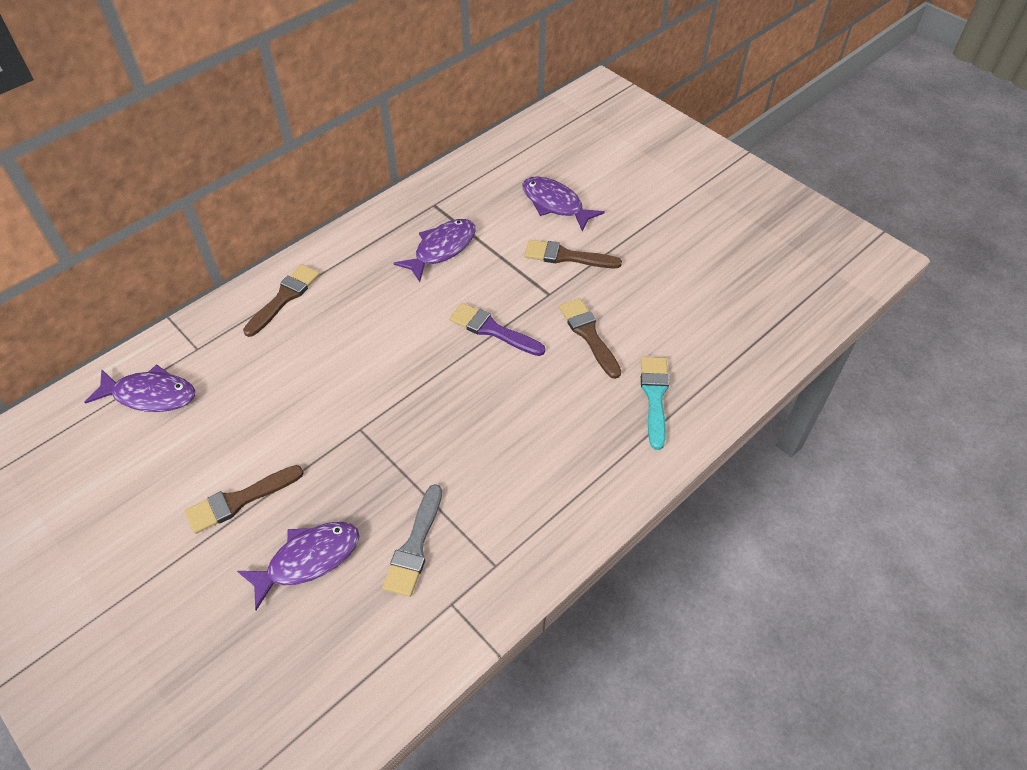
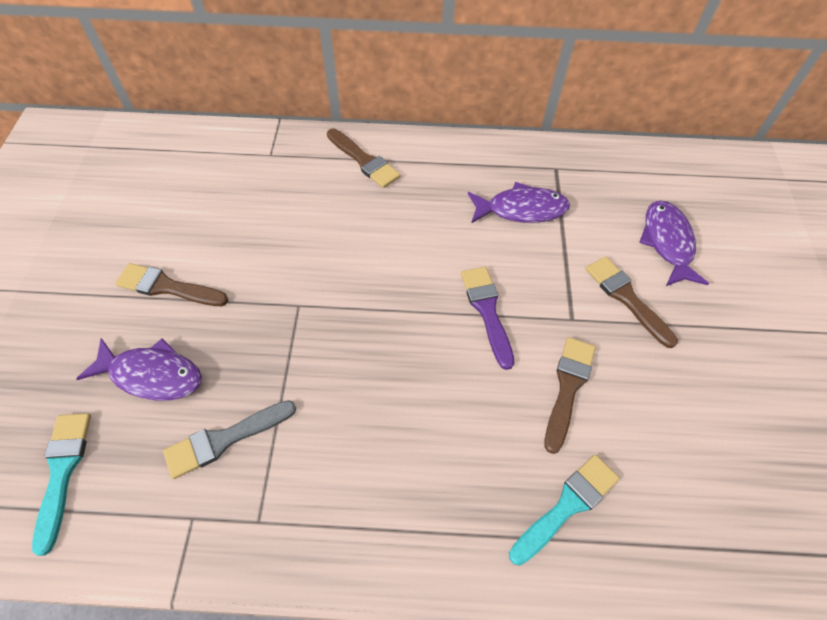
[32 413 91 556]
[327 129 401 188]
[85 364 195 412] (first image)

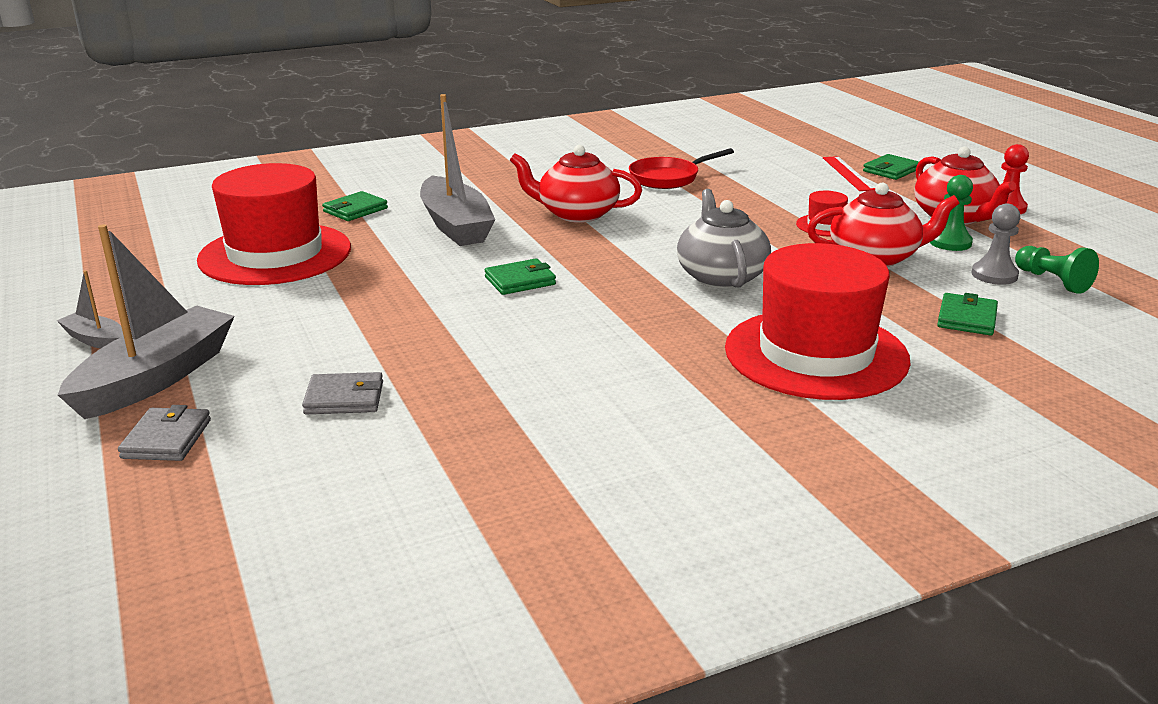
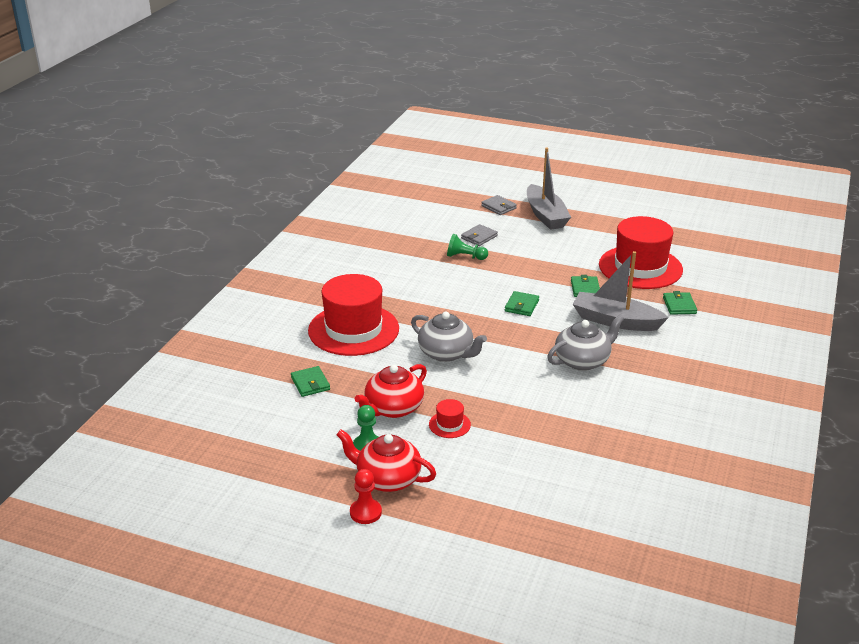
[447 234 488 260]
[547 315 624 371]
[571 275 600 297]
[57 270 124 349] (first image)
[629 148 734 189] (first image)
[823 156 875 191] (first image)
[972 203 1020 285] (first image)

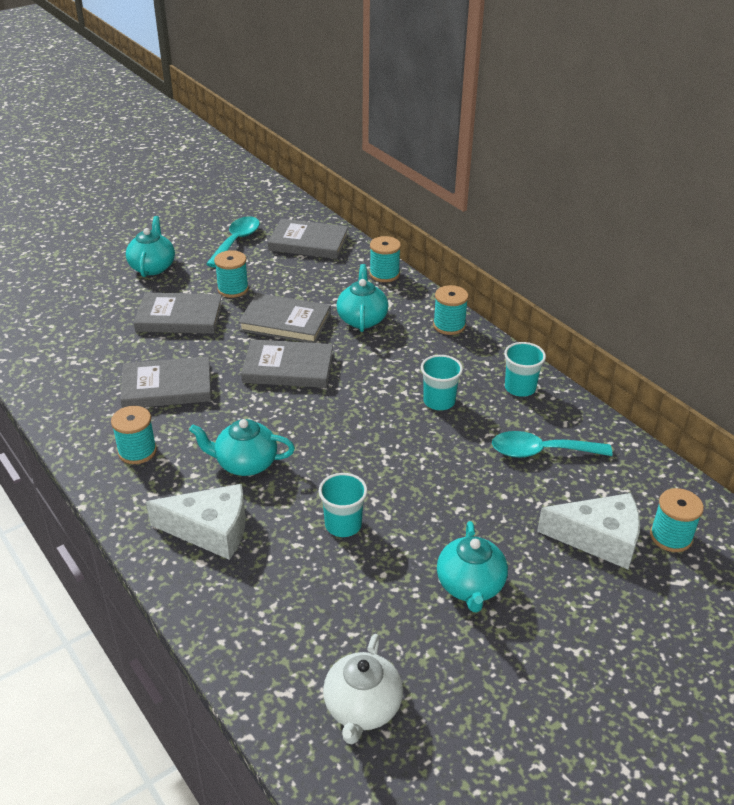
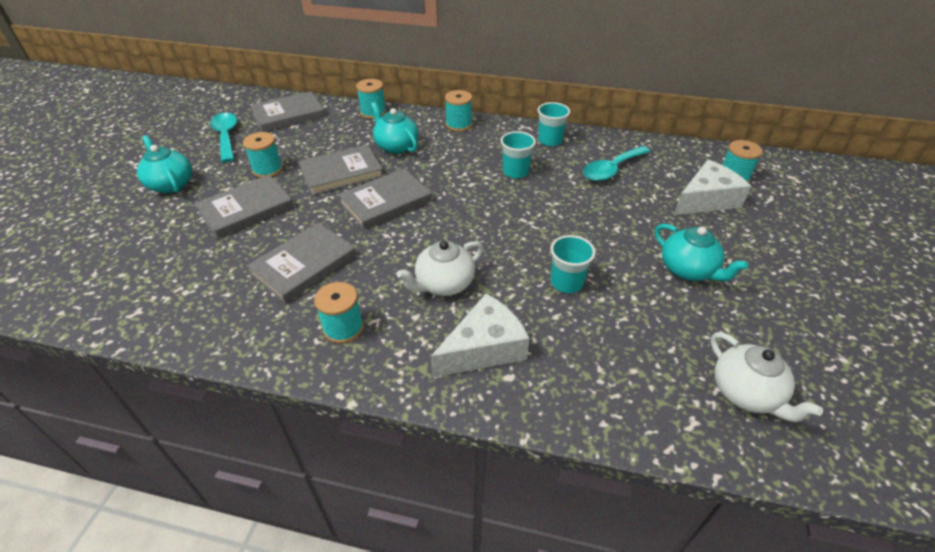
[397 241 483 296]

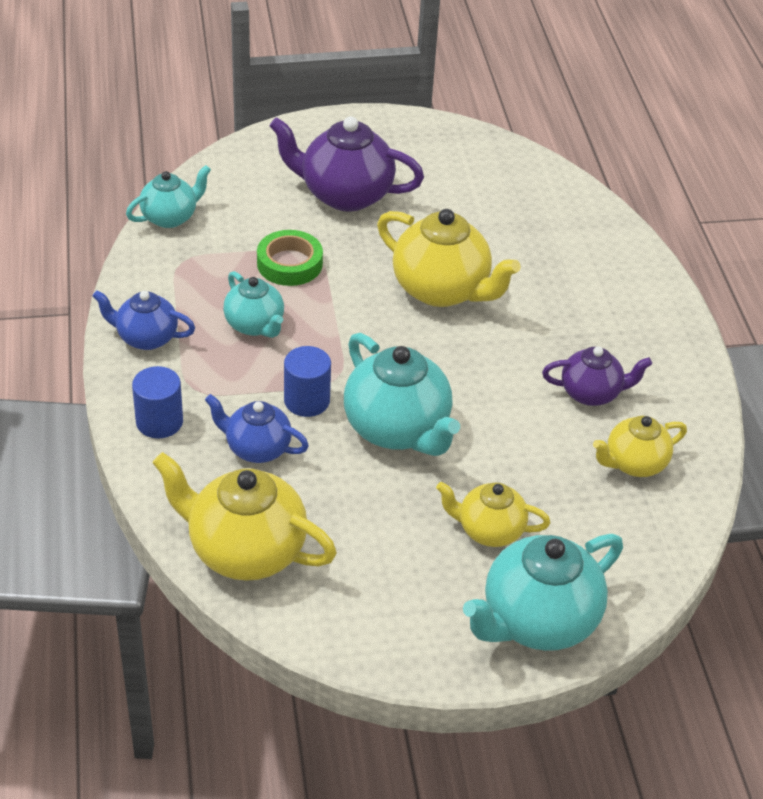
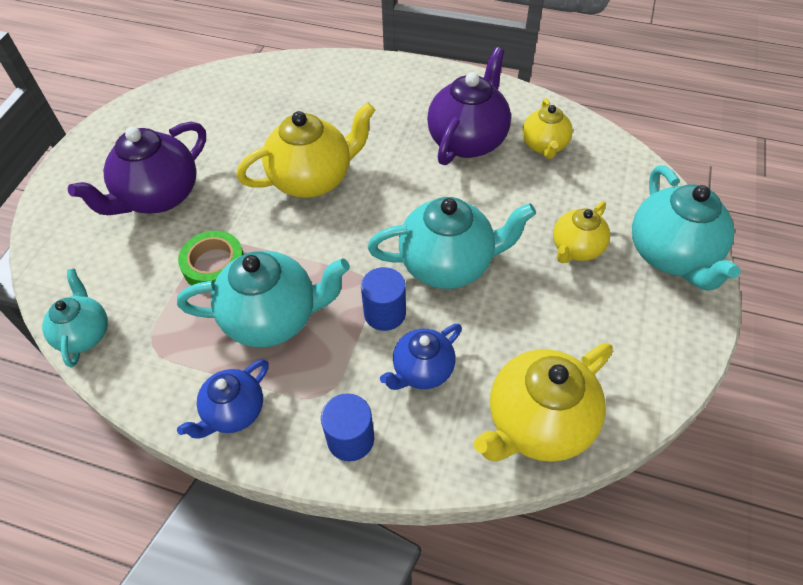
[177 251 350 347]
[427 47 511 165]

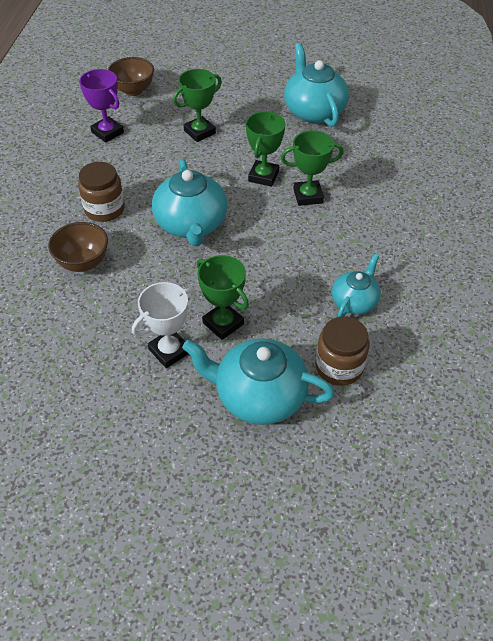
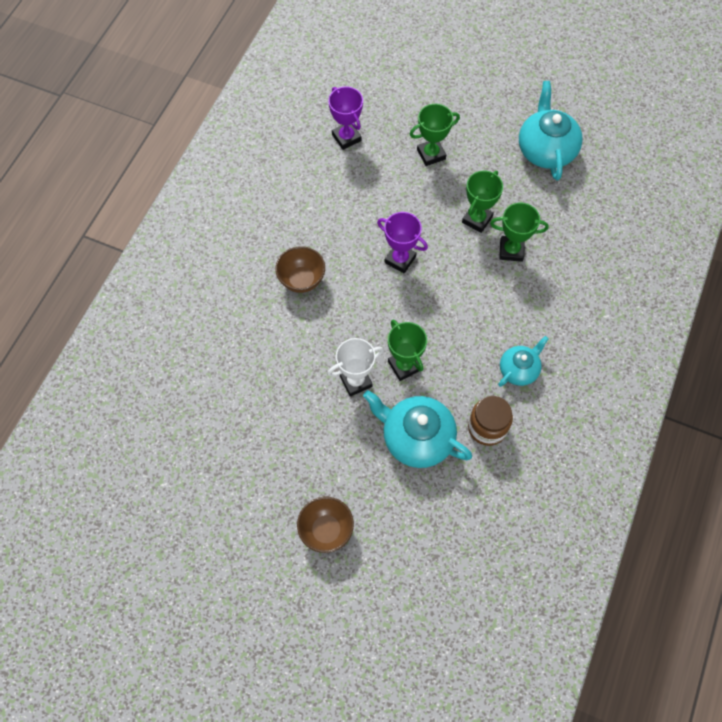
[297 497 354 553]
[377 212 428 273]
[78 162 125 222] (first image)

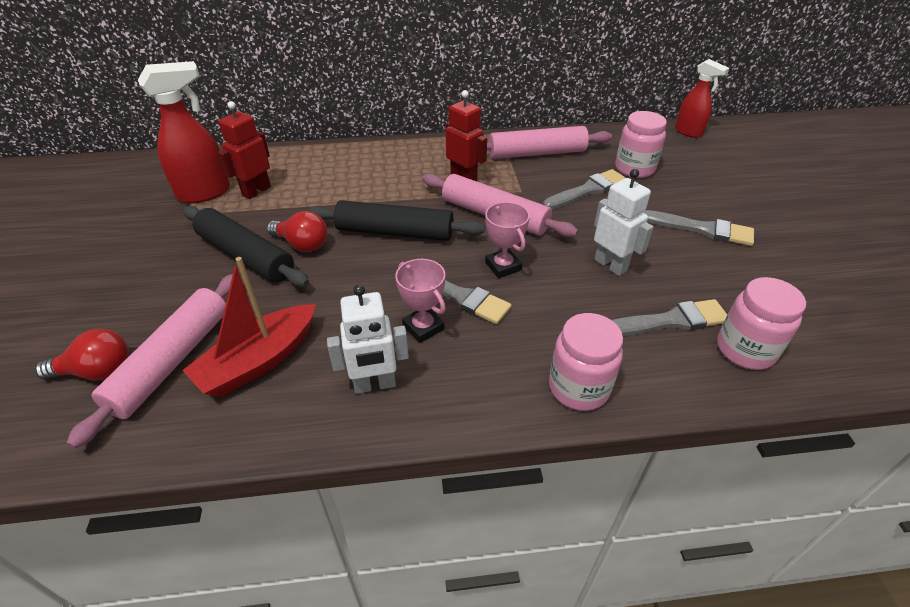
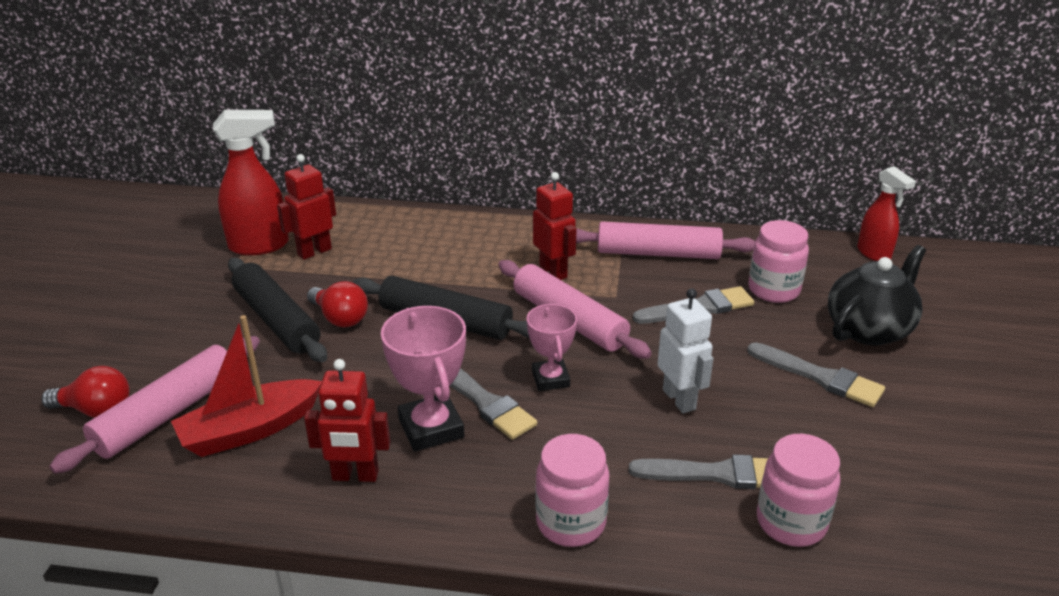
[304 359 390 482]
[381 306 466 452]
[828 245 926 346]

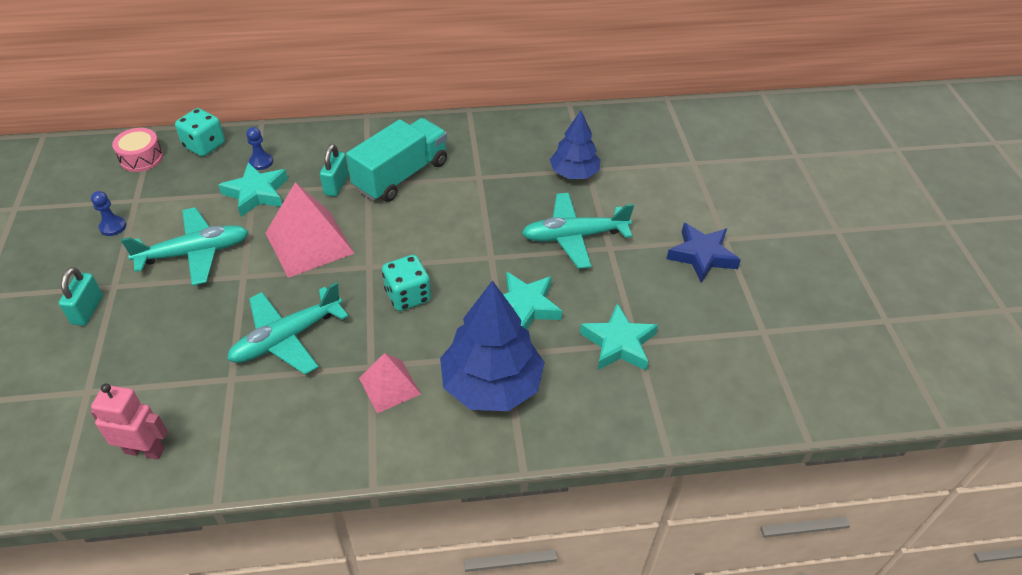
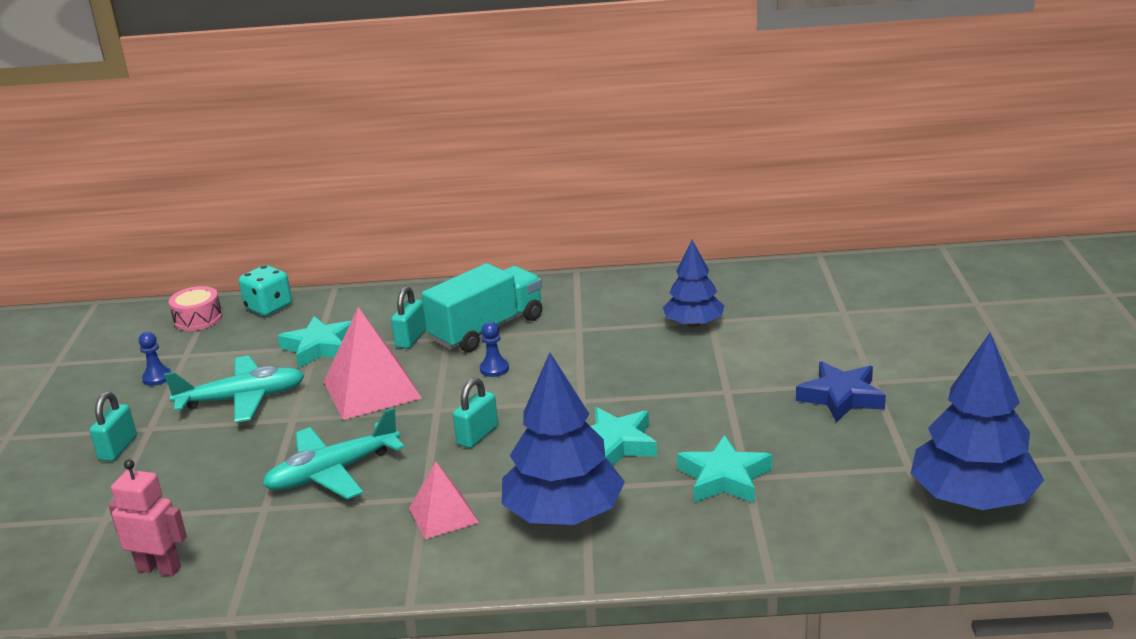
[453 378 498 448]
[480 322 509 377]
[910 332 1044 510]
[522 193 634 269] (first image)

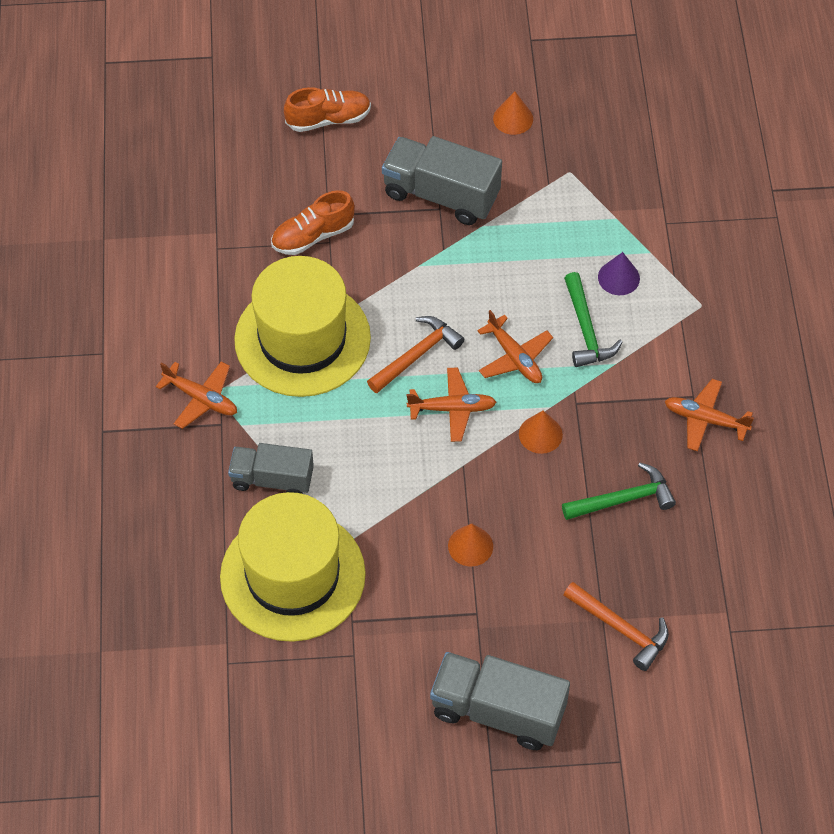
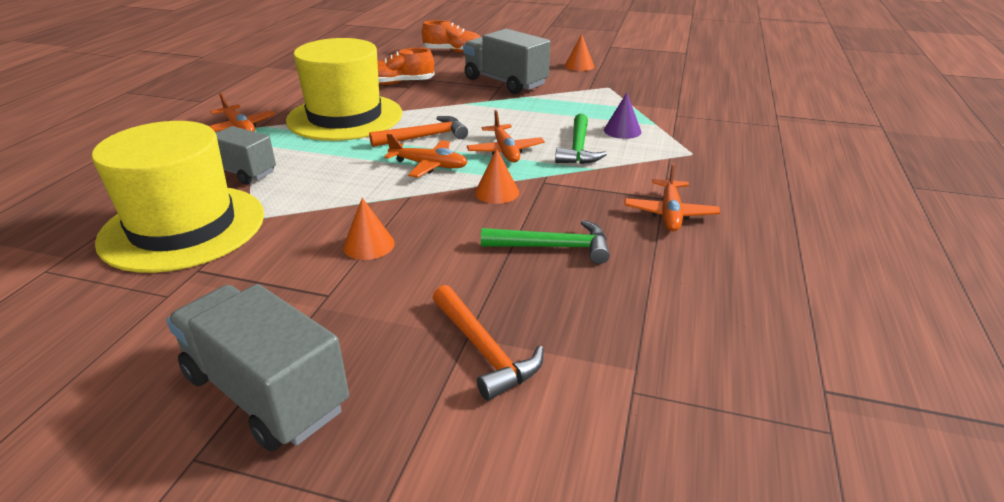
[624 163 720 231]

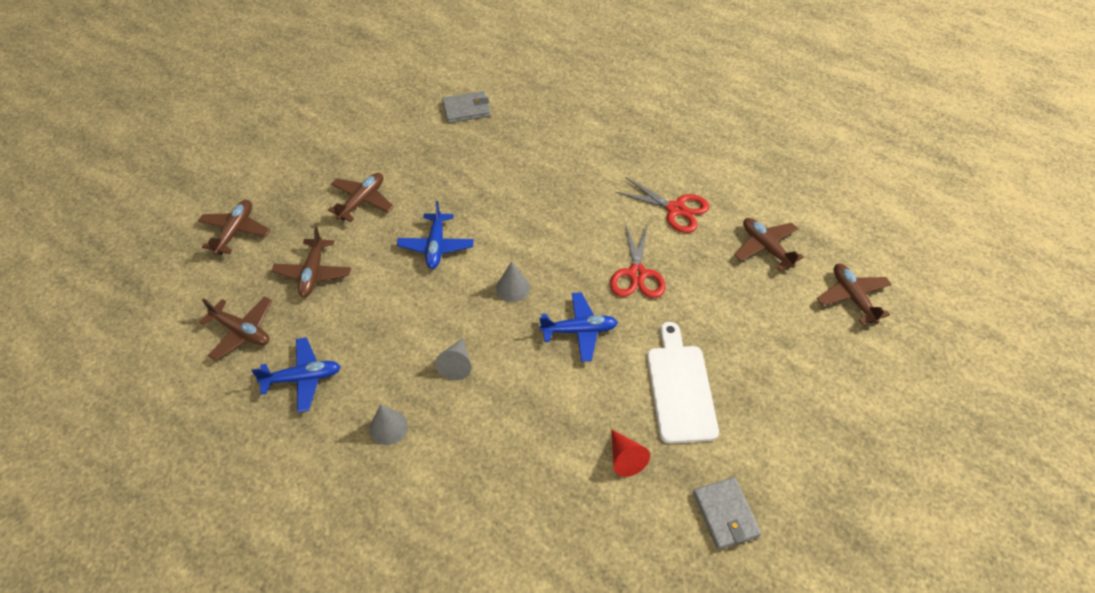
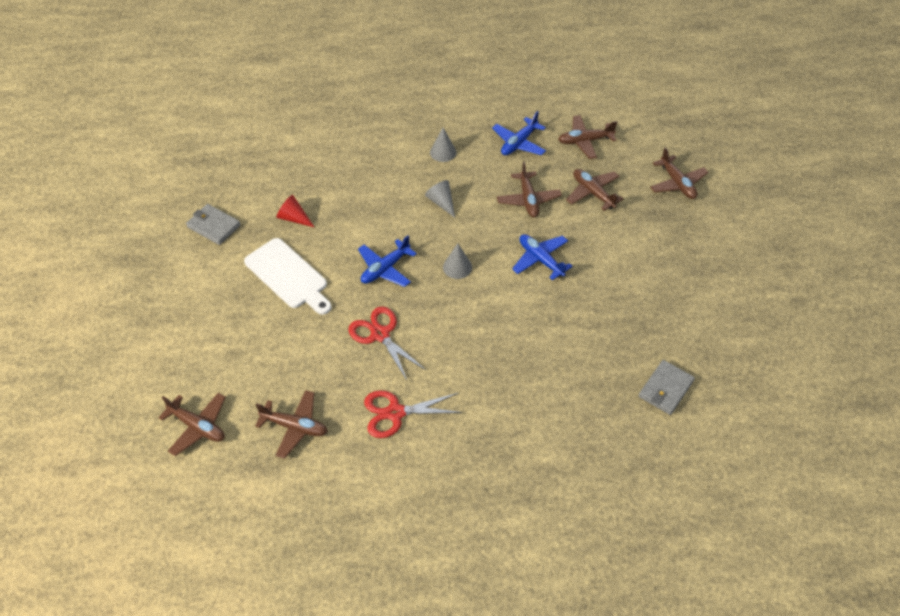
[497 161 562 217]

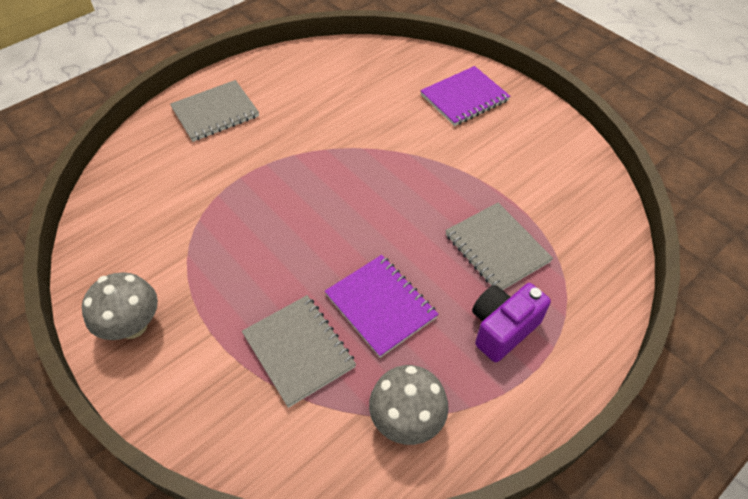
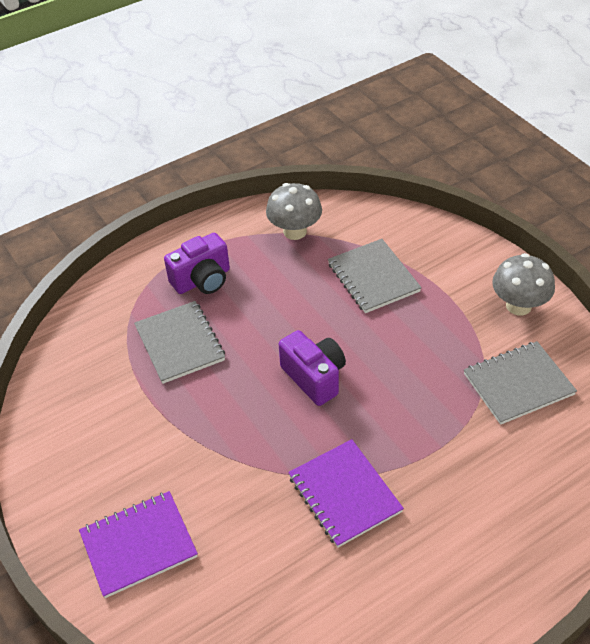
[279 330 346 406]
[288 439 404 548]
[464 341 577 425]

